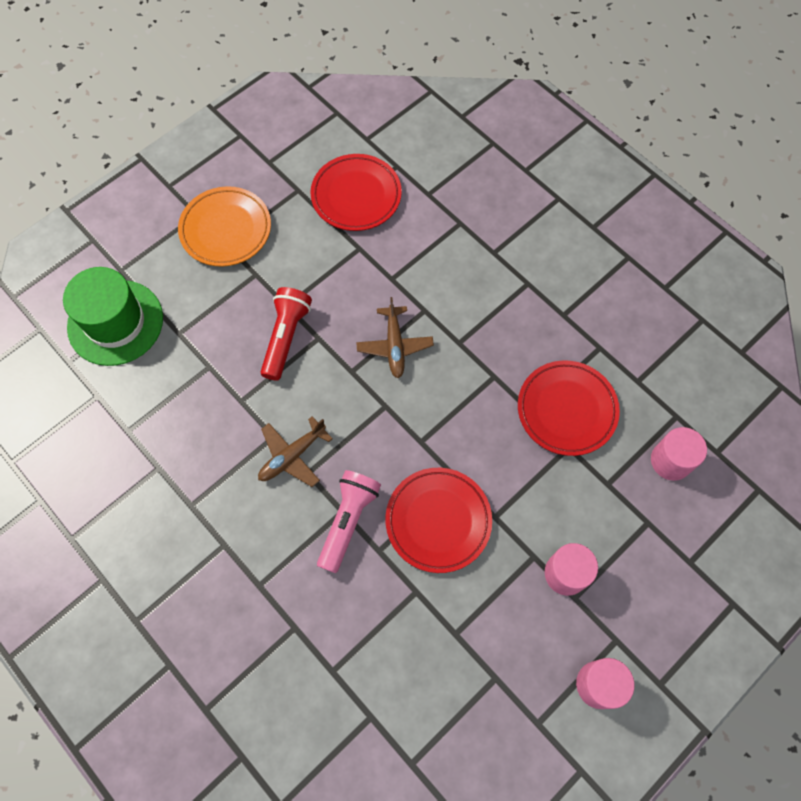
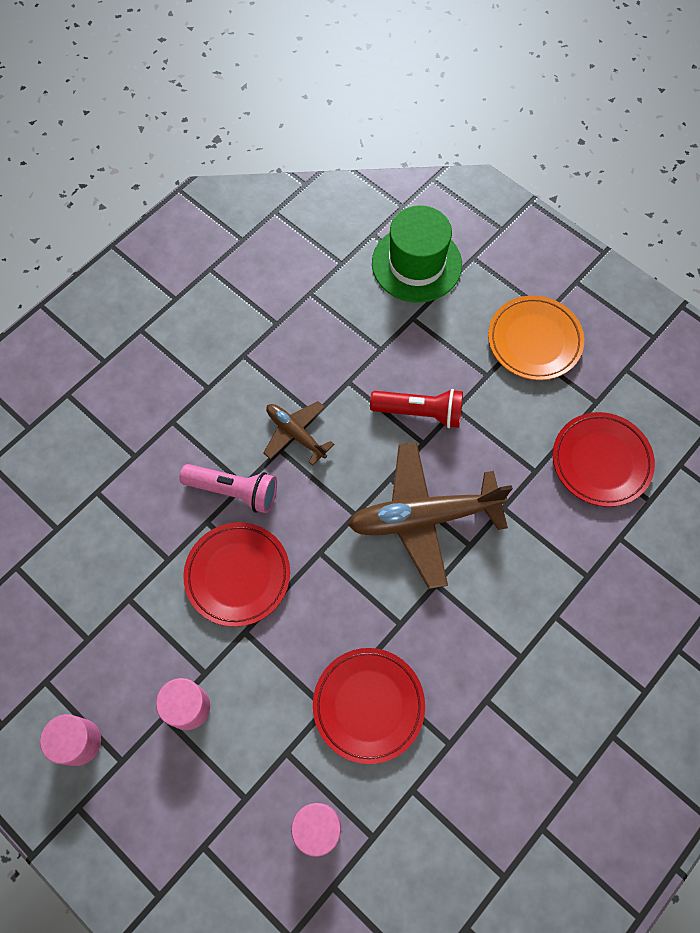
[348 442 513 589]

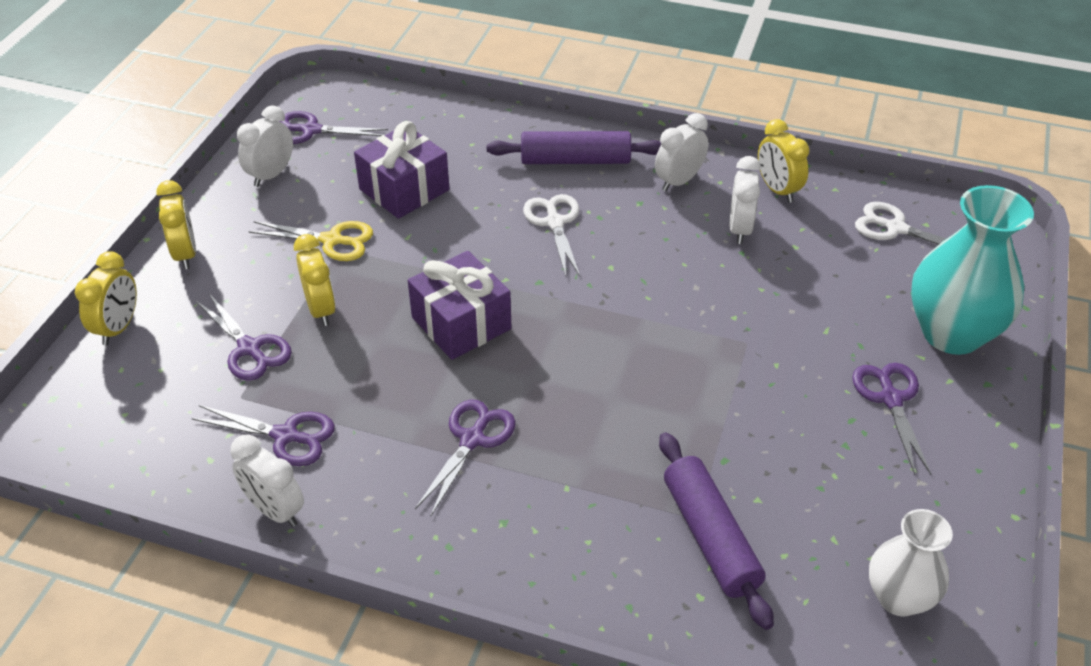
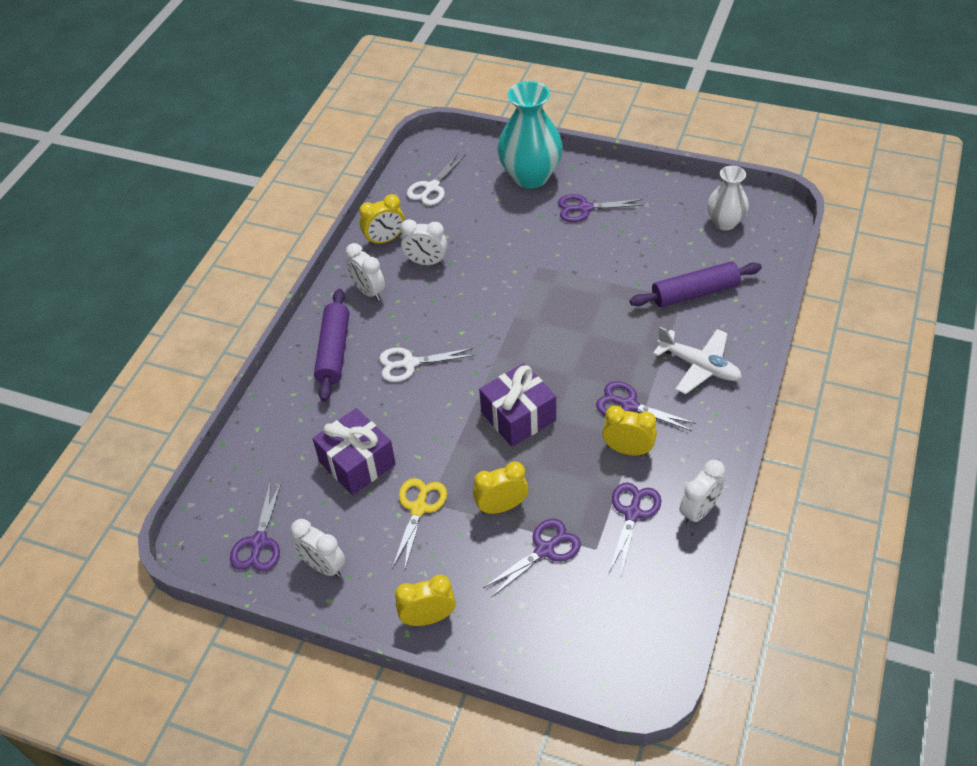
[602 406 657 455]
[653 327 742 394]

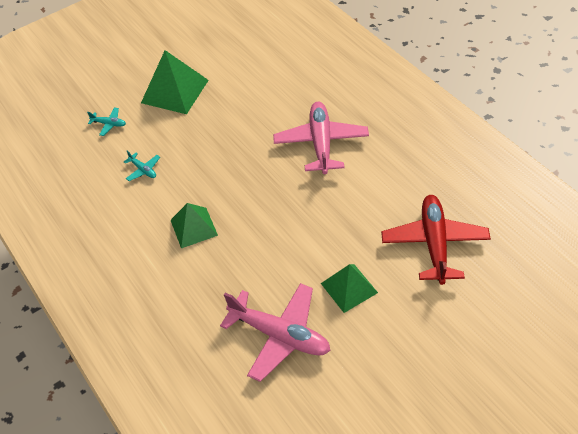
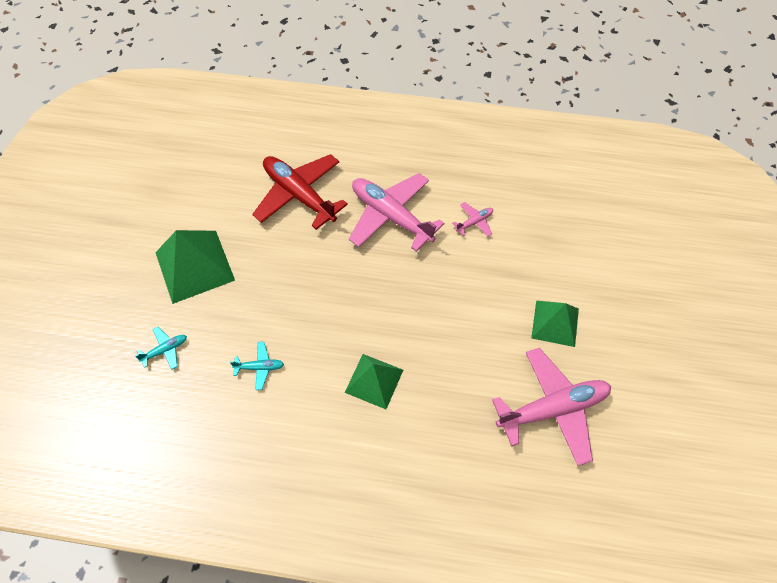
[252 154 348 230]
[453 202 493 237]

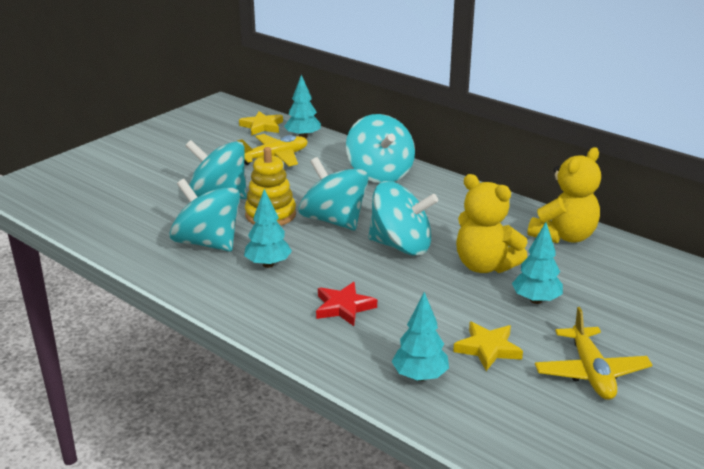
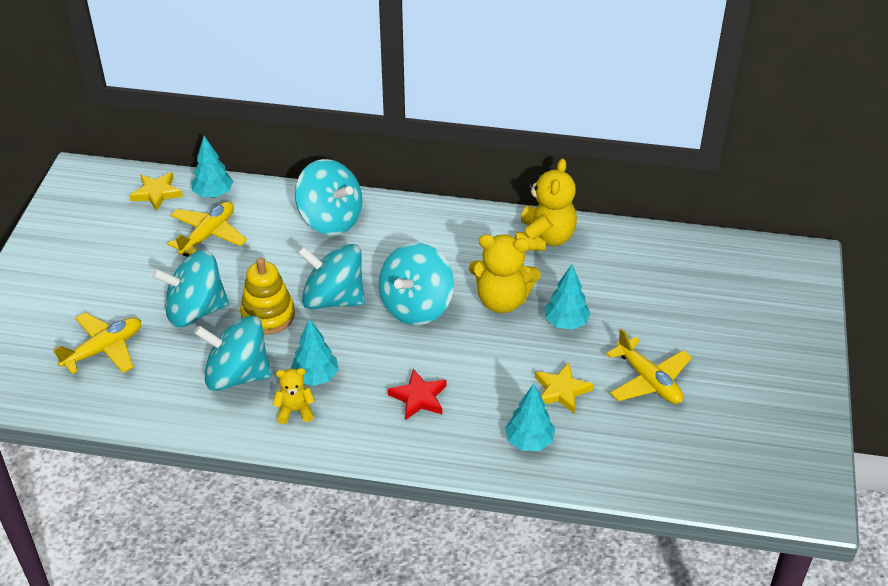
[53 312 141 374]
[273 368 315 424]
[379 243 454 325]

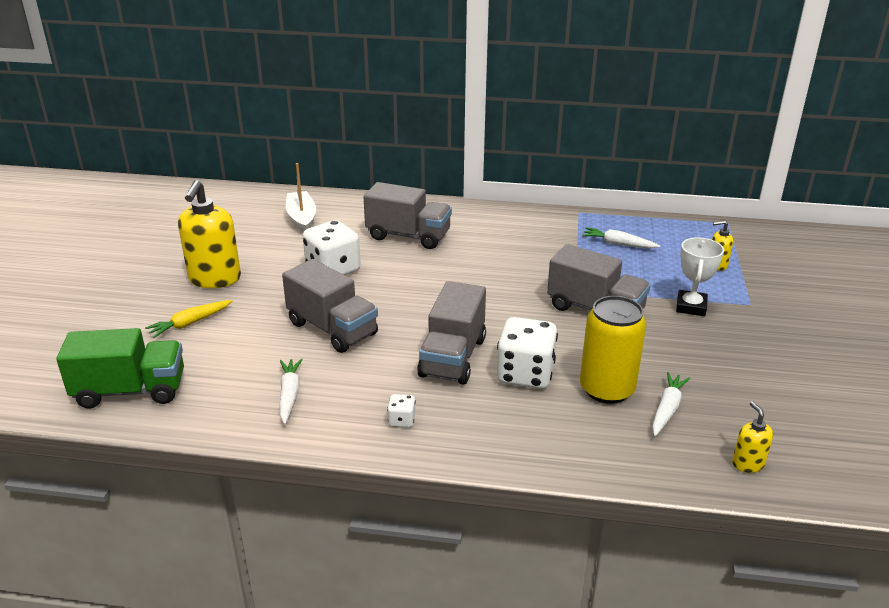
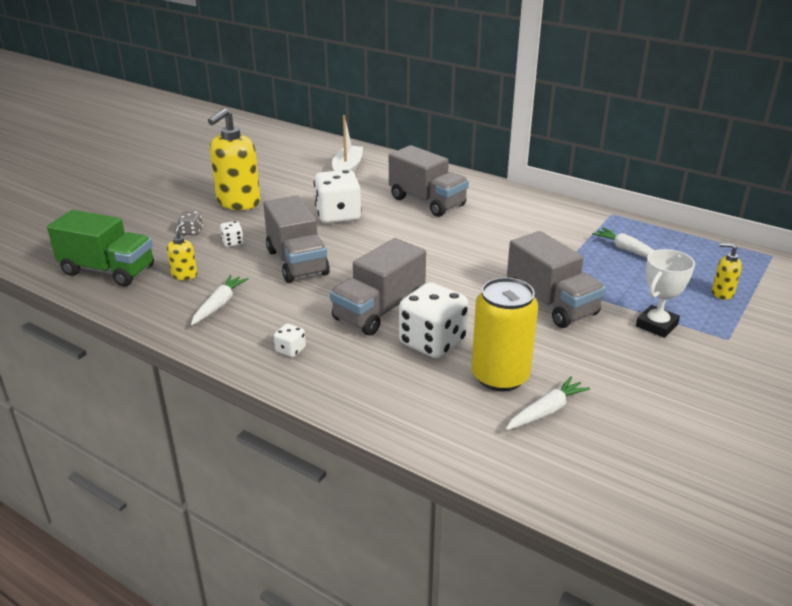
[167 222 197 280]
[178 211 203 235]
[220 221 244 247]

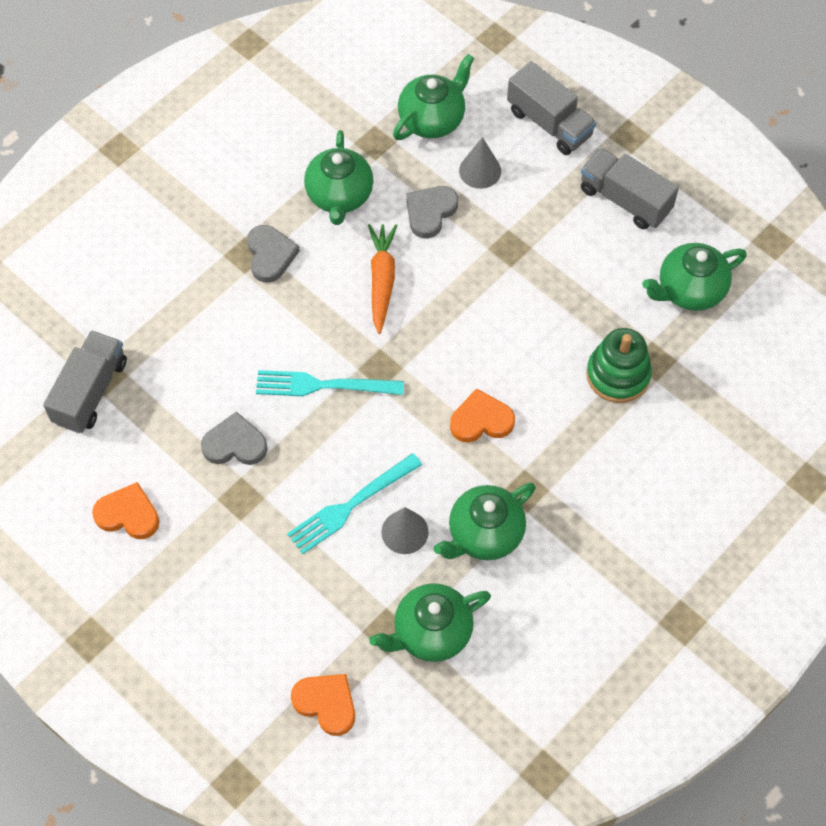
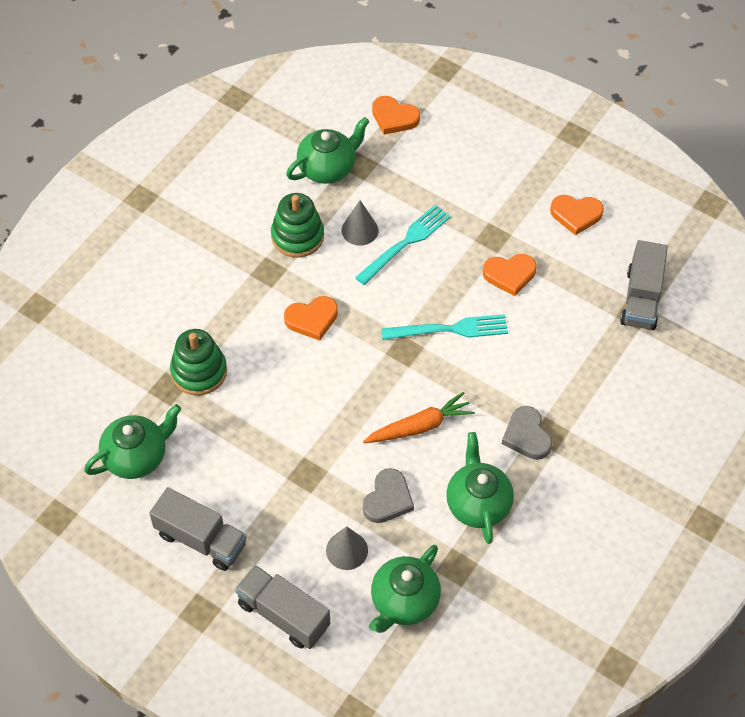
[271 193 324 258]
[363 392 475 443]
[483 254 536 296]

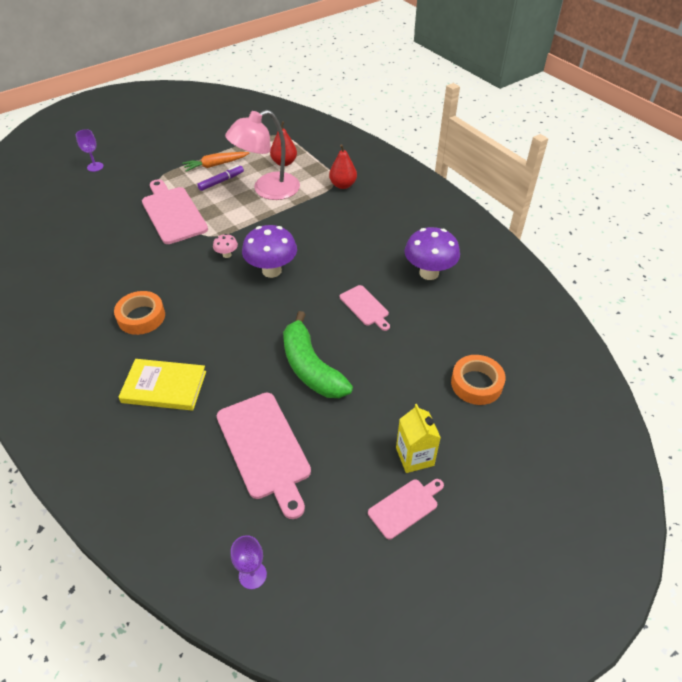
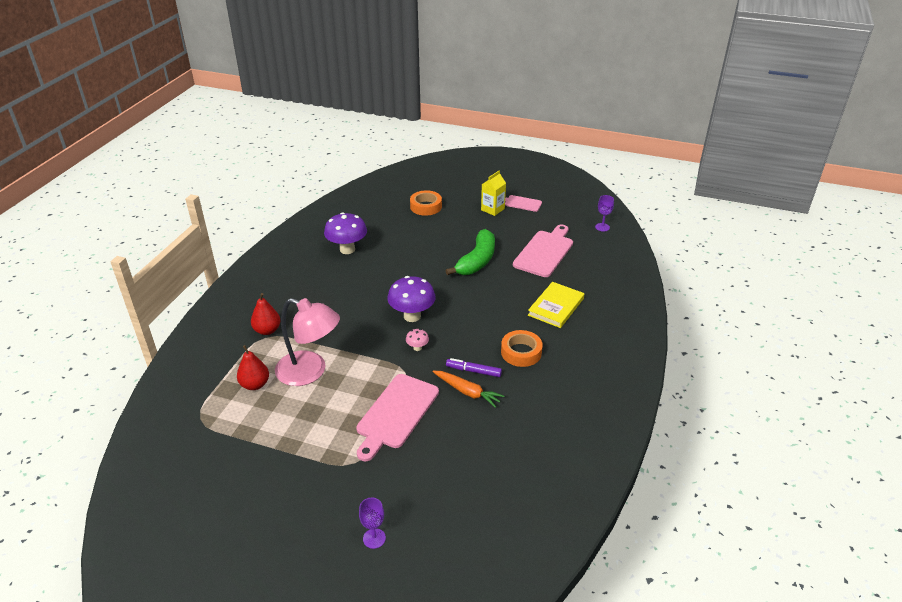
[433 371 504 408]
[446 358 502 377]
[528 282 584 328]
[340 285 390 331] (first image)

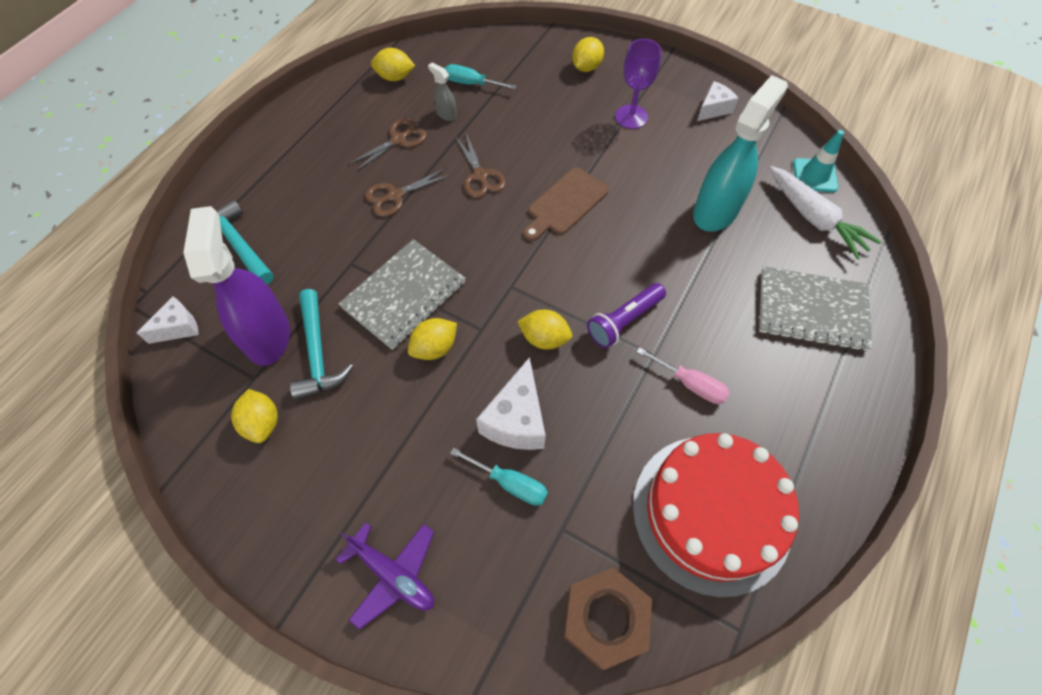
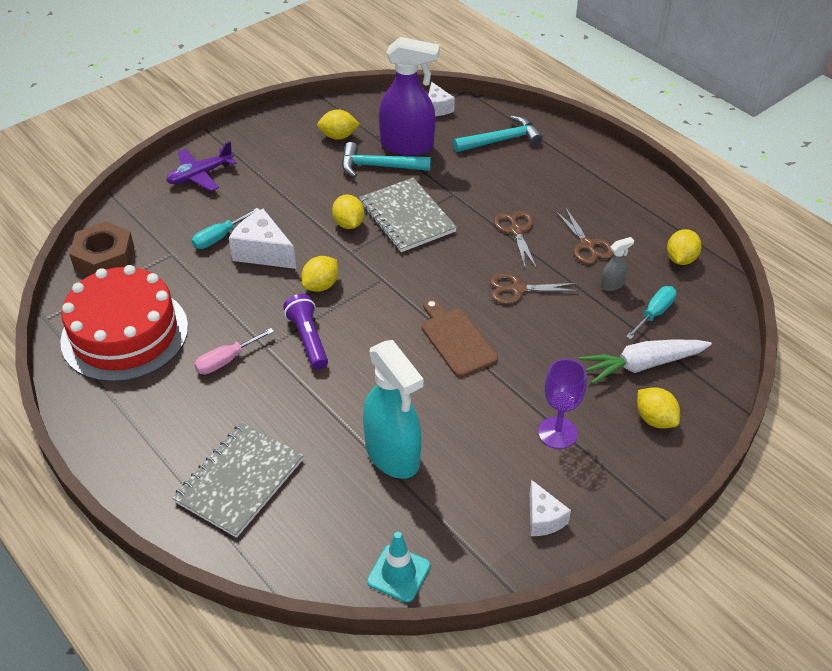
[579 339 712 384]

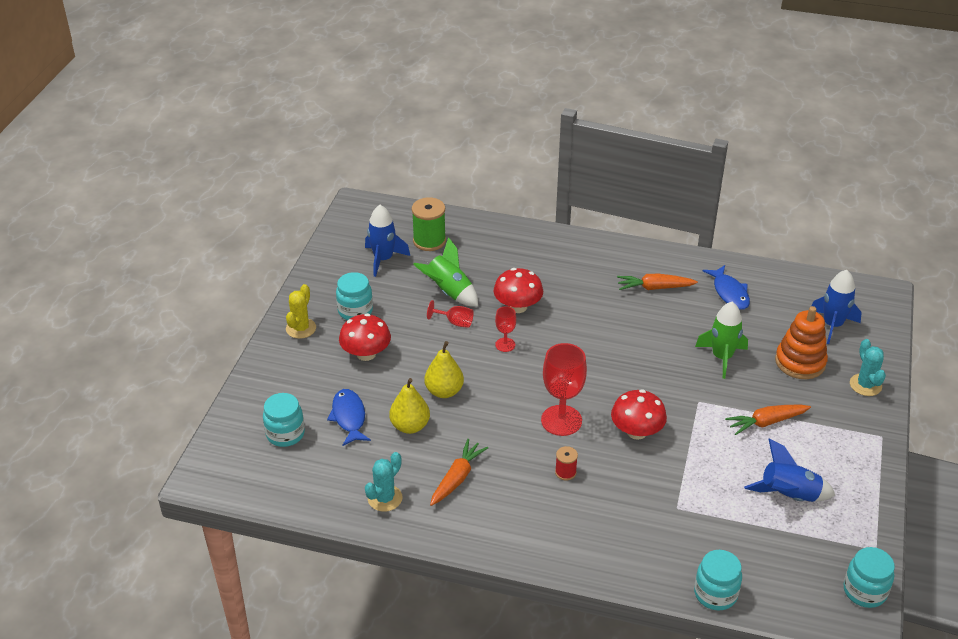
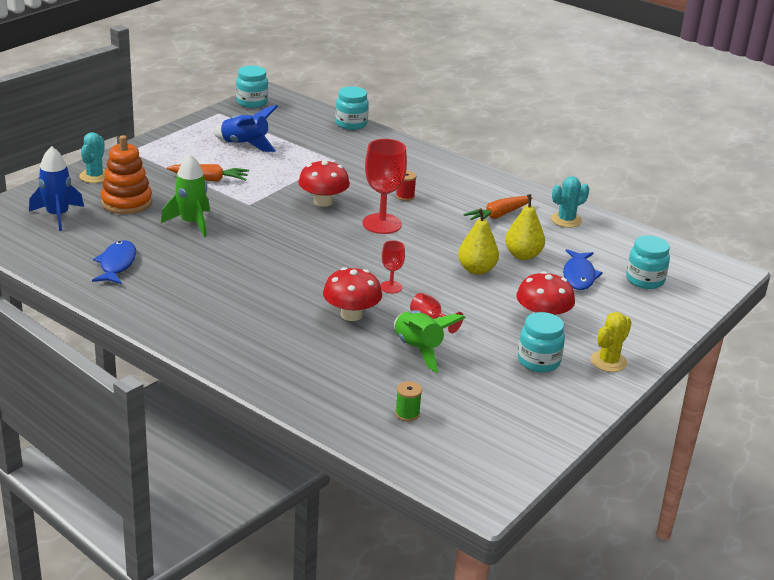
[395 381 422 421]
[365 205 410 277] (first image)
[617 274 698 290] (first image)

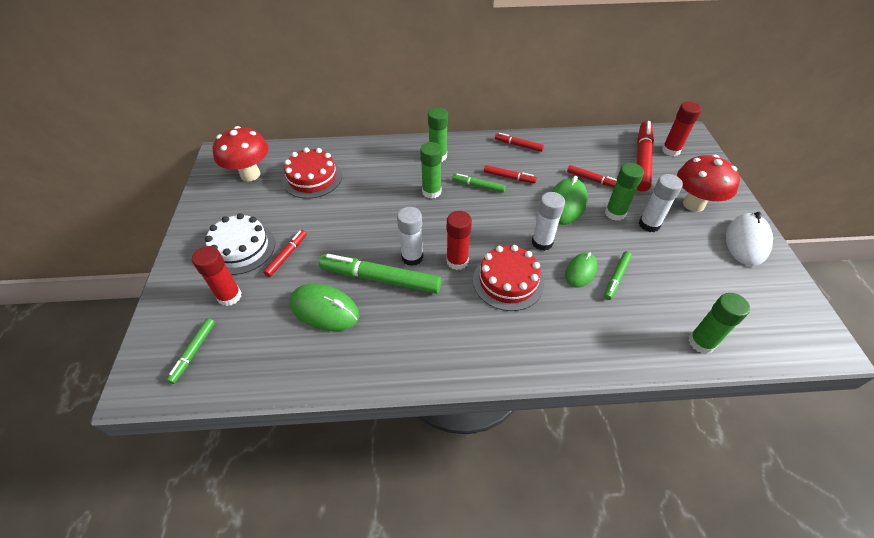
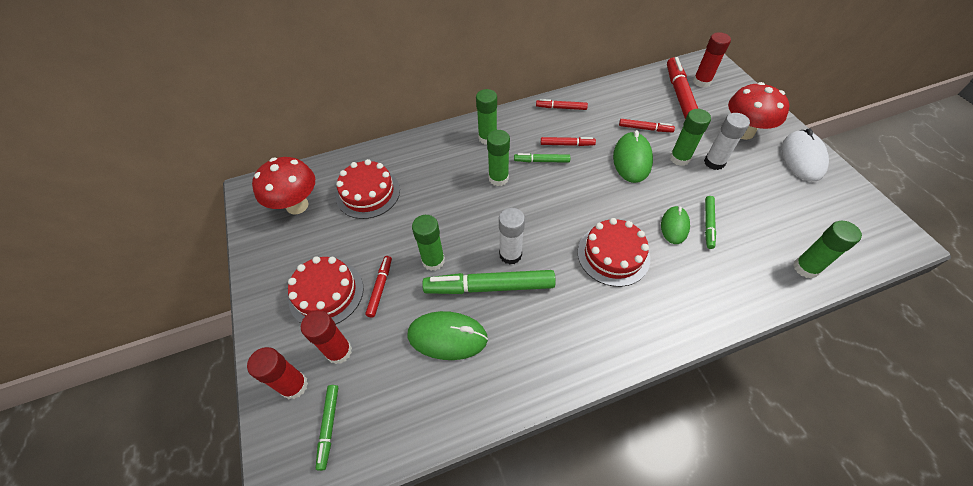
[247 347 308 399]
[288 256 364 324]
[412 215 445 271]
[532 192 565 251] (first image)

